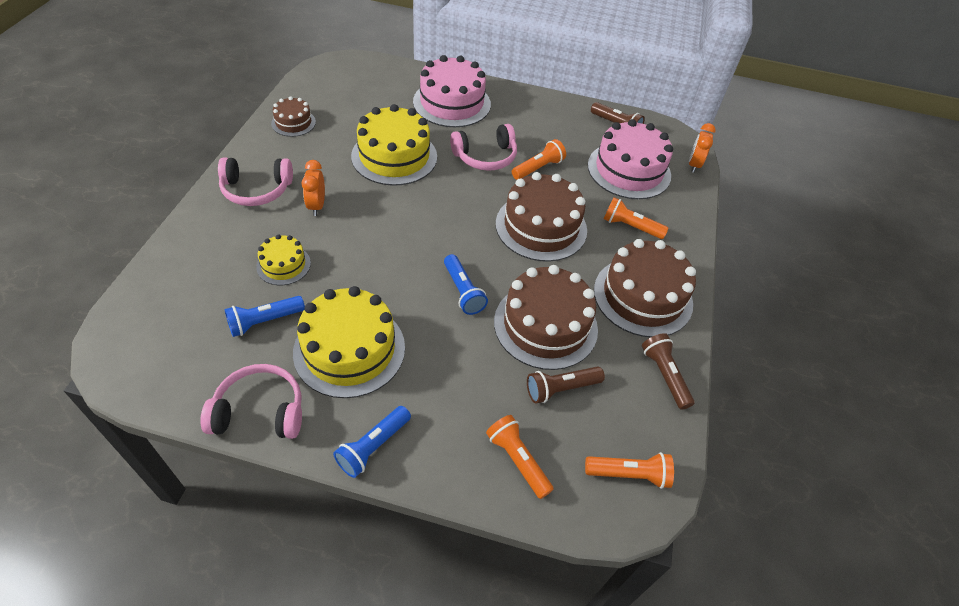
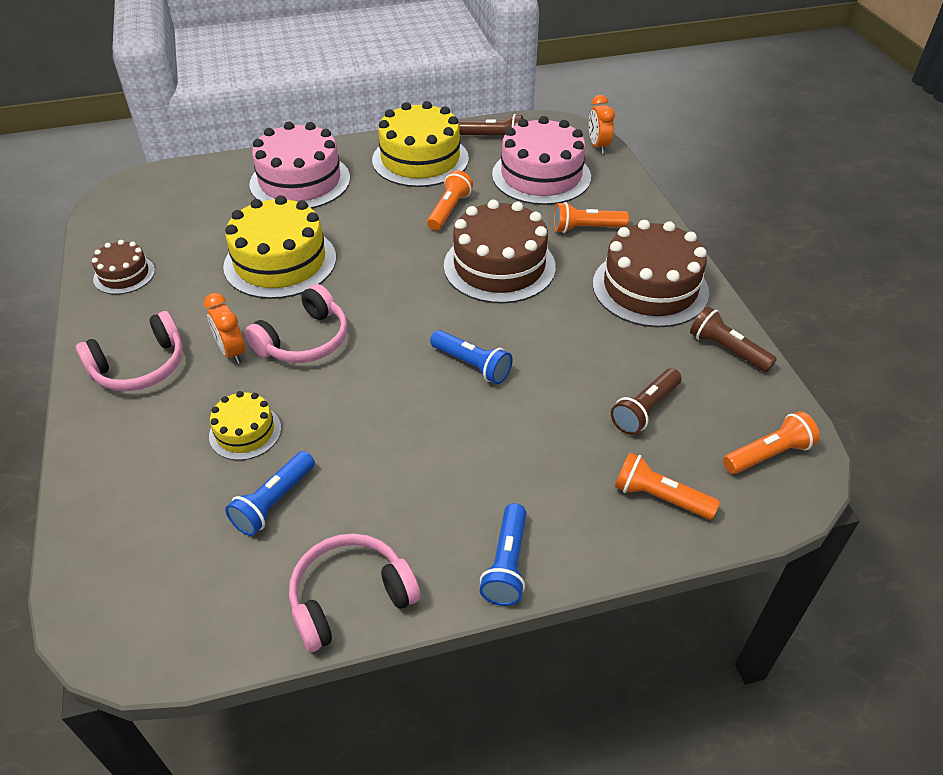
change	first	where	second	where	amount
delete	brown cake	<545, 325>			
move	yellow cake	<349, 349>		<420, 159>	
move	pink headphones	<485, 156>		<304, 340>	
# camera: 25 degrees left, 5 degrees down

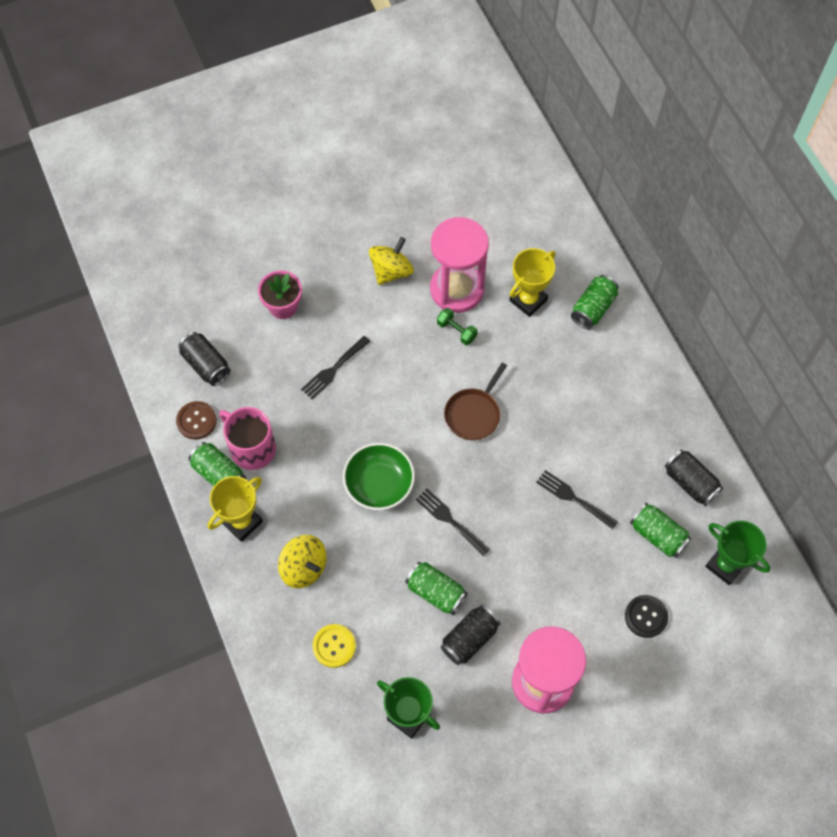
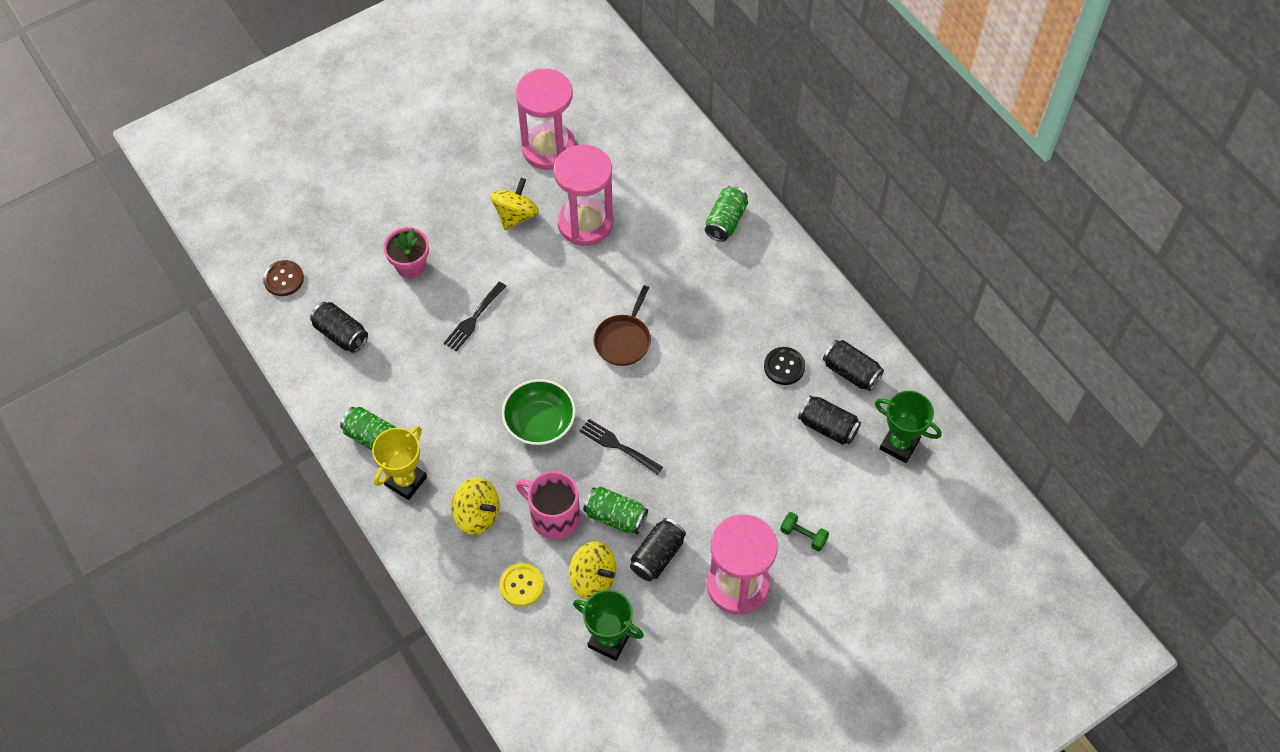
change	first	where	second	where	amount
delete	yellow trophy	<528, 300>			
delete	black fork	<573, 498>			
insert			pink hourglass	<548, 148>	
insert			yellow spinning top	<593, 578>	
move	brown button	<196, 421>		<283, 279>	
move	pink mug	<252, 448>		<553, 516>	
move	green dumbbell	<456, 331>		<803, 536>	
move	black button	<646, 616>		<784, 367>	
recolor	green can	<658, 535>	black can	<828, 427>	
# camera: 10 degrees left, 5 degrees down

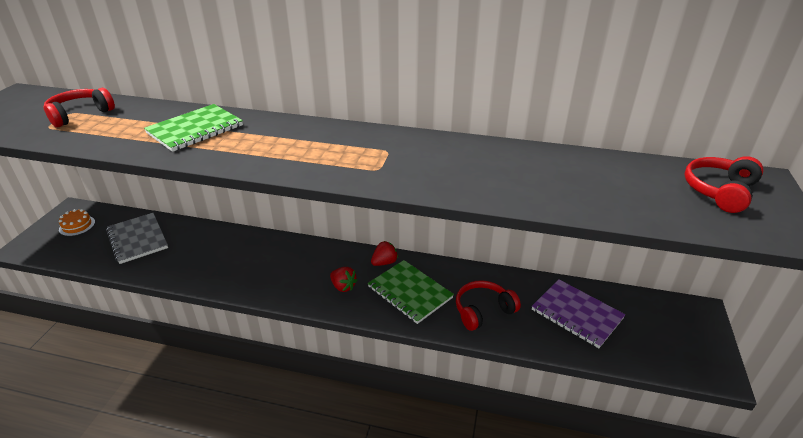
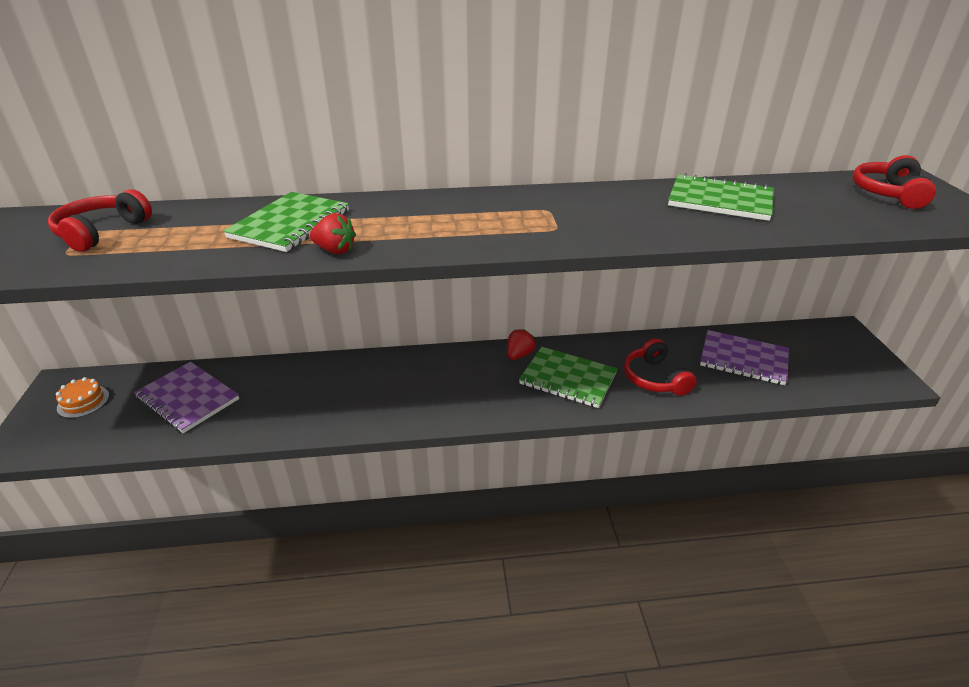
change	first	where	second	where	amount
insert			green notebook	<720, 200>	
move	red strawberry	<343, 286>		<335, 250>	
recolor	grey notebook	<137, 239>	purple notebook	<187, 398>	
rotate	red headphones	<483, 311>		<655, 378>	60 degrees counterclockwise
# camera: 20 degrees left, 0 degrees up

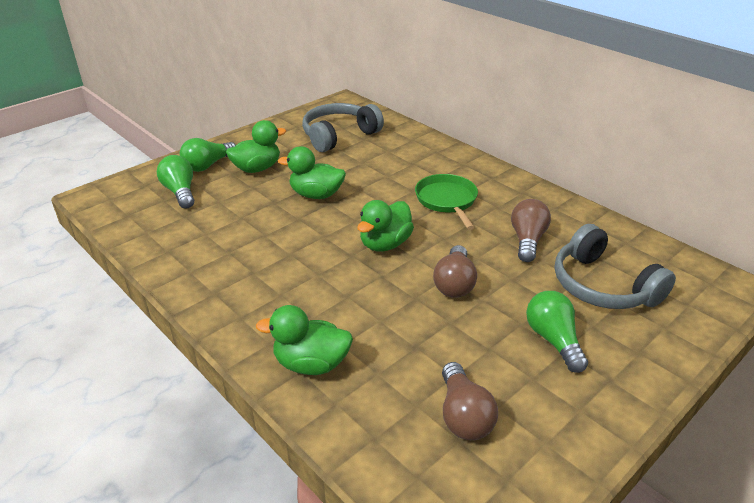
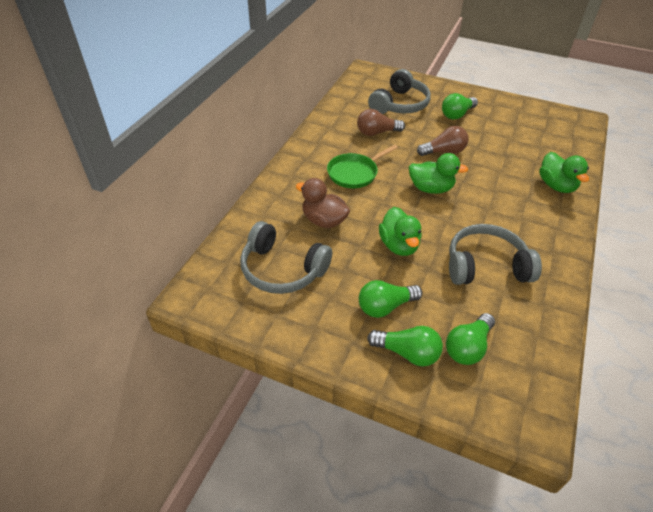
change	first	where	second	where	amount
delete	brown light bulb	<463, 415>			
insert			brown duck	<324, 221>	
insert			grey headphones	<486, 266>	
replace	green duck	<257, 168>	green light bulb	<385, 306>	
# camera: 115 degrees left, 10 degrees up

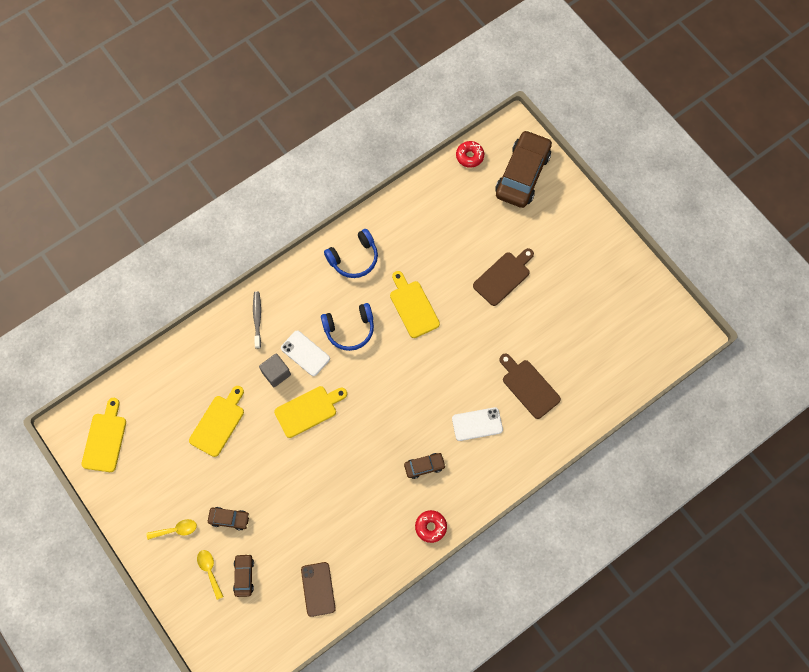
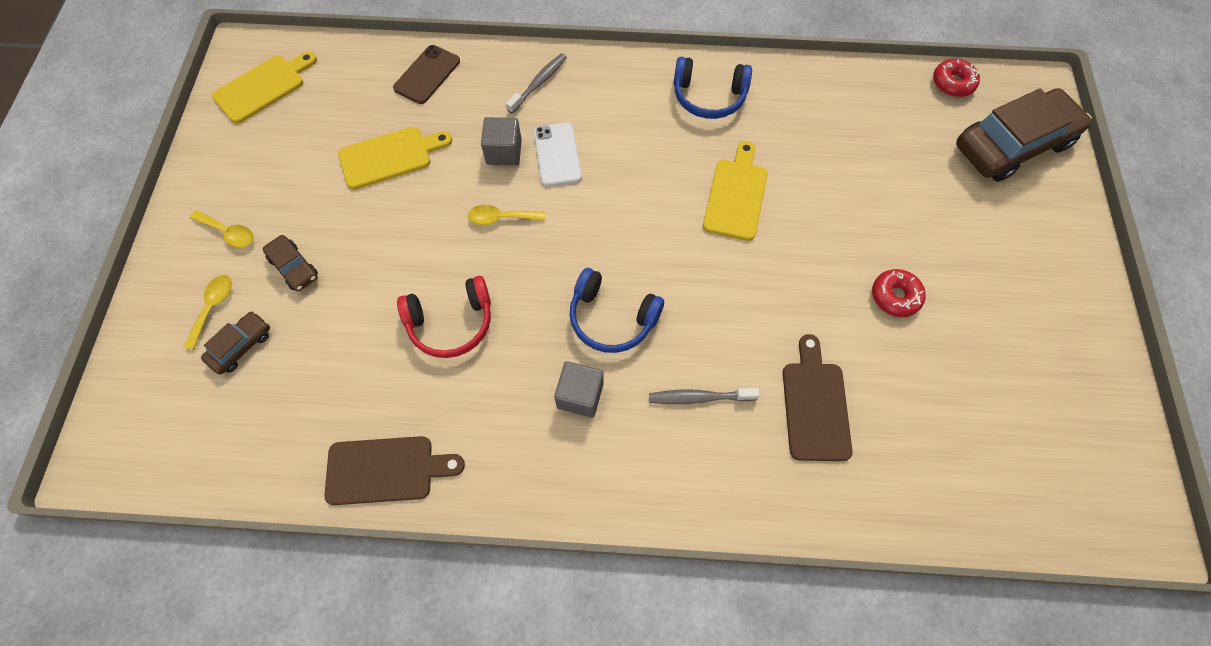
change	first	where	second	where	amount
insert			red headphones	<451, 323>	
move	brown phone	<318, 589>		<427, 75>	
move	blue headphones	<349, 329>		<612, 318>	
move	red donut	<430, 527>		<895, 296>	
move	brown cutting board	<503, 277>		<386, 470>	
replace	yellow cutting board	<308, 410>	yellow spoon	<501, 218>	
replace	brown car	<424, 466>	grey cube	<580, 395>	
replace	white phone	<477, 424>	grey toothbrush	<699, 397>	
# camera: 40 degrees right, 5 degrees down

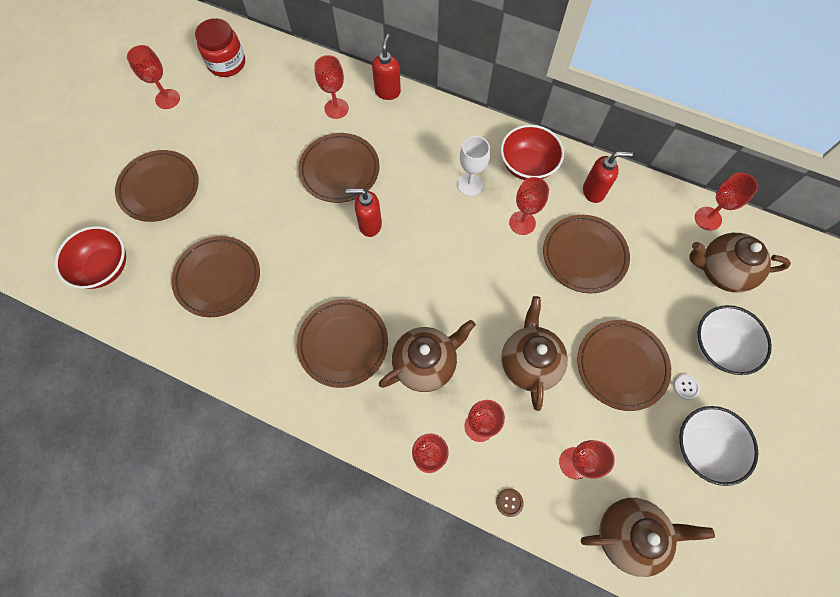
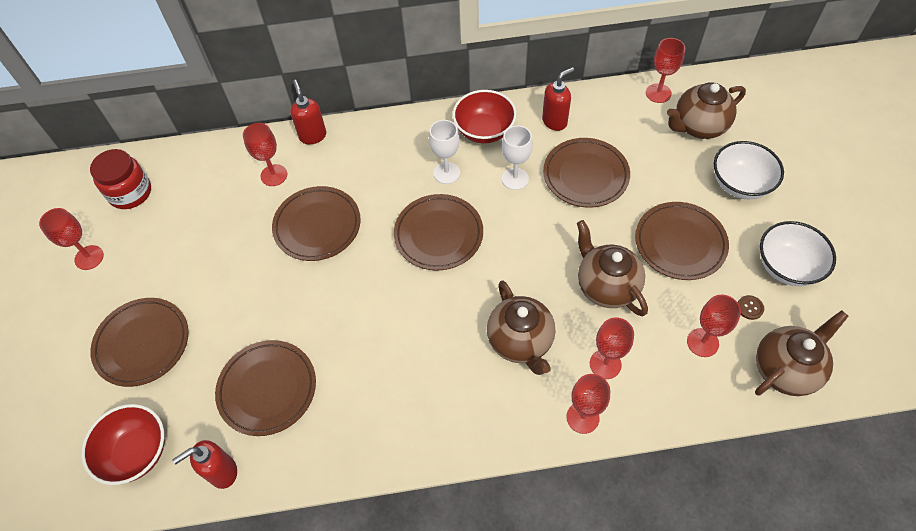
change	first	where	second	where	amount
delete	white button	<686, 387>			
move	brown plate	<343, 344>		<438, 235>	
move	red soap dispenser	<369, 225>		<222, 472>	
move	brown button	<509, 502>		<750, 308>	
recolor	red goblet	<522, 223>	white goblet	<515, 179>	
rotate	brown teapot	<426, 363>		<520, 342>	135 degrees clockwise
# camera: 30 degrees left, 10 degrees down

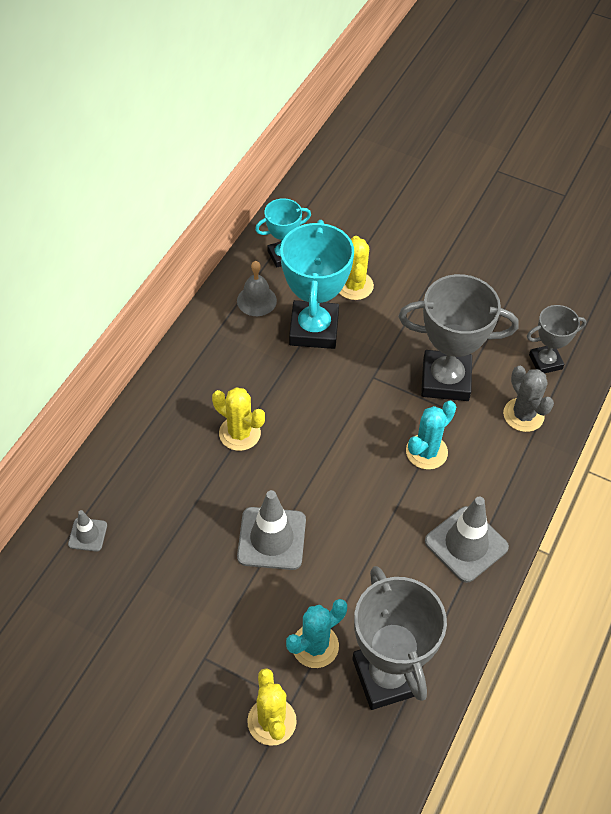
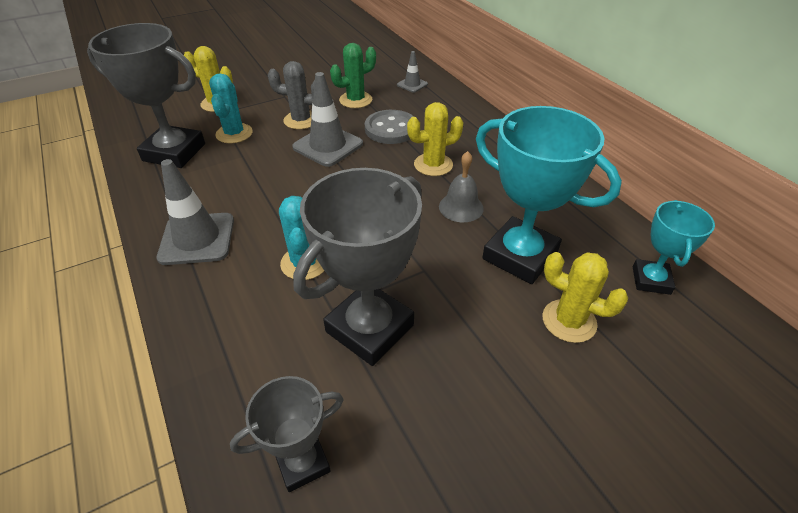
change	first	where	second	where	amount
insert			green cactus	<355, 100>	
insert			grey button	<391, 129>	
move	grey bell	<256, 300>		<461, 207>	
move	grey cactus	<523, 415>		<301, 120>	
rotate	grey trophy	<545, 362>		<302, 462>	45 degrees clockwise
# camera: 125 degrees right, 10 degrees down

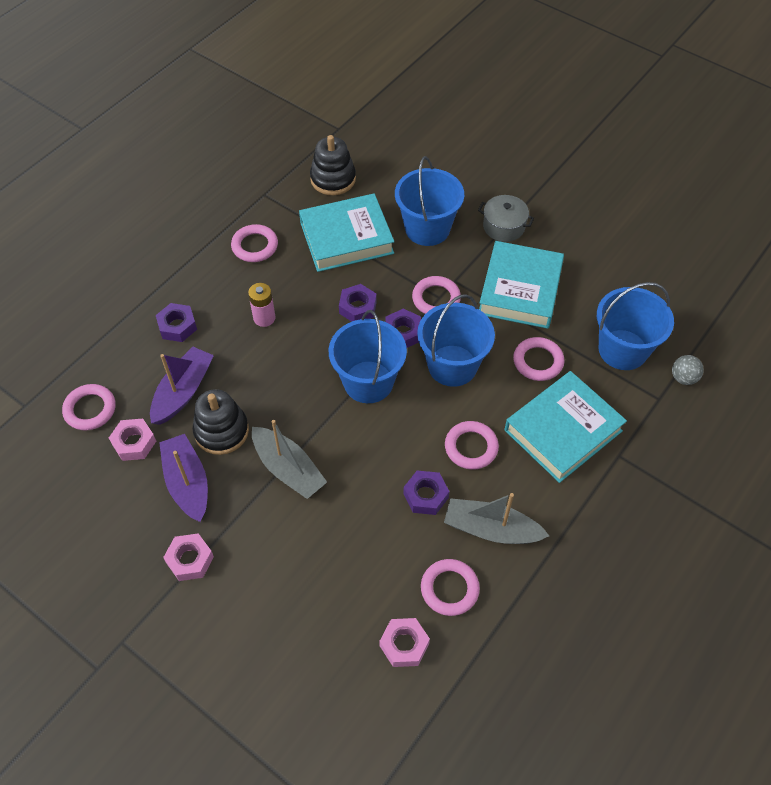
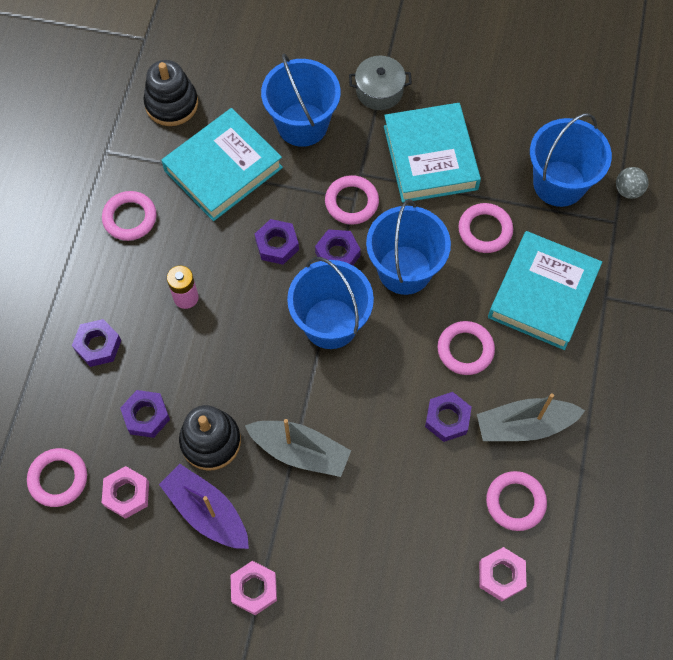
change	first	where	second	where	amount
replace	purple boat	<183, 392>	purple nut	<146, 416>	
# camera: 25 degrees left, 10 degrees up

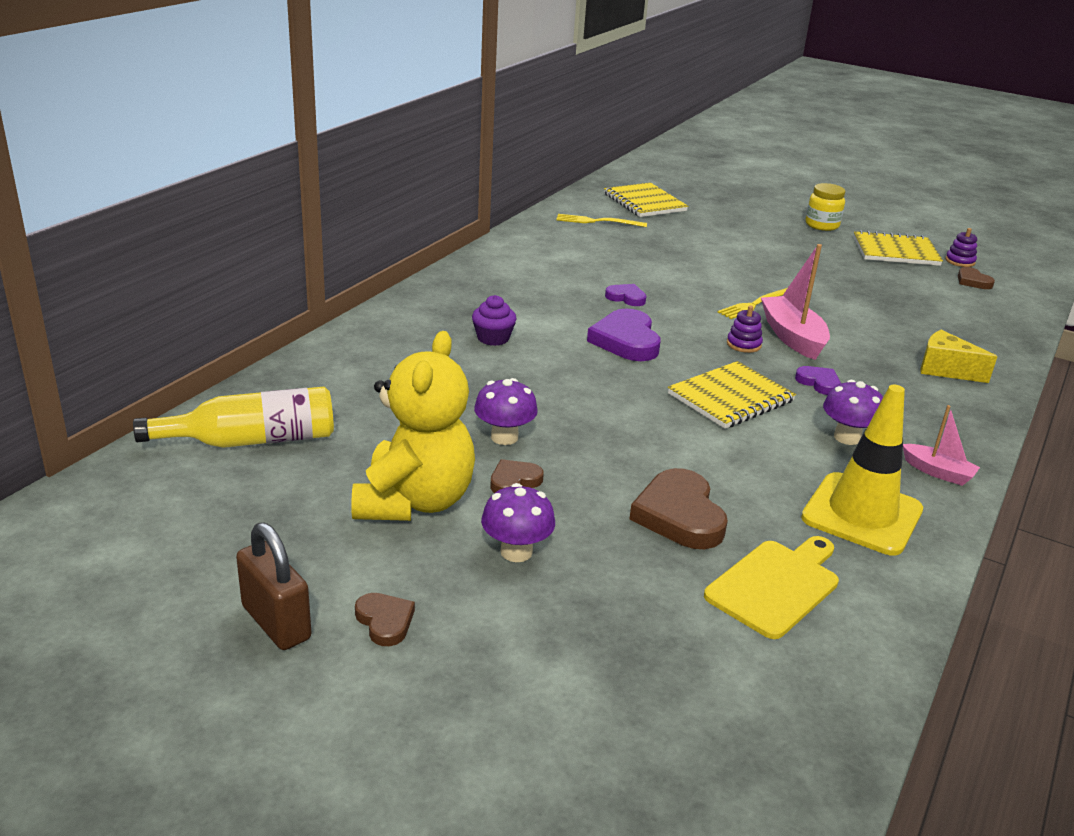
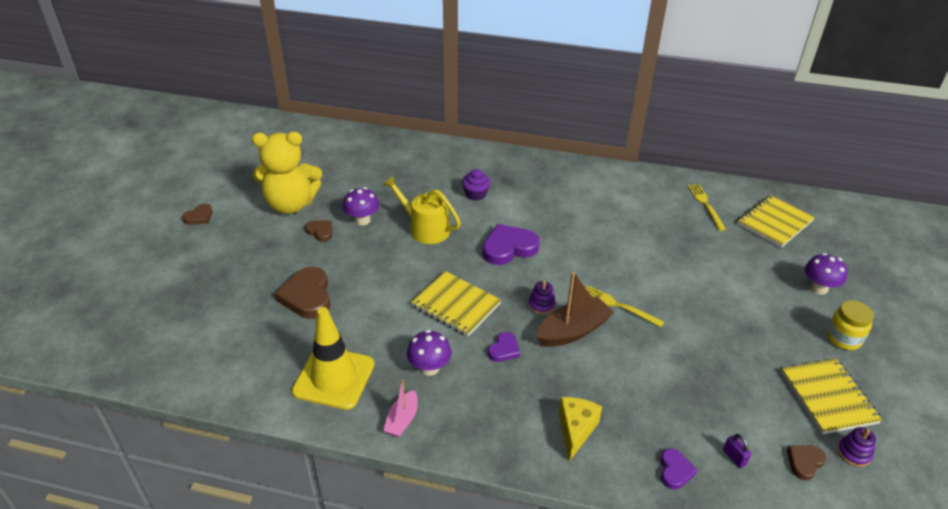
change	first	where	second	where	amount
delete	yellow bottle	<252, 440>			
delete	brown padlock	<276, 622>			
delete	yellow cutting board	<776, 585>			
insert			yellow watering can	<425, 229>	
insert			purple padlock	<734, 457>	
move	purple mushroom	<516, 552>		<818, 288>	
move	purple heart	<626, 297>		<675, 471>	
recolor	pink boat	<792, 337>	brown boat	<573, 331>	
rotate	brown heart	<679, 515>		<307, 296>	75 degrees counterclockwise
# camera: 75 degrees right, 10 degrees up

